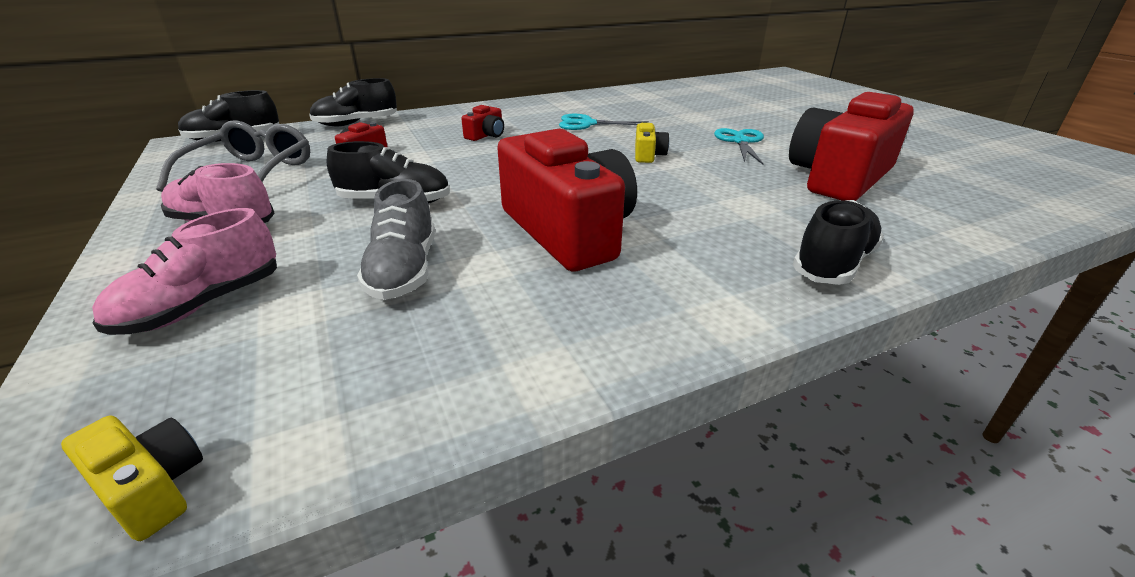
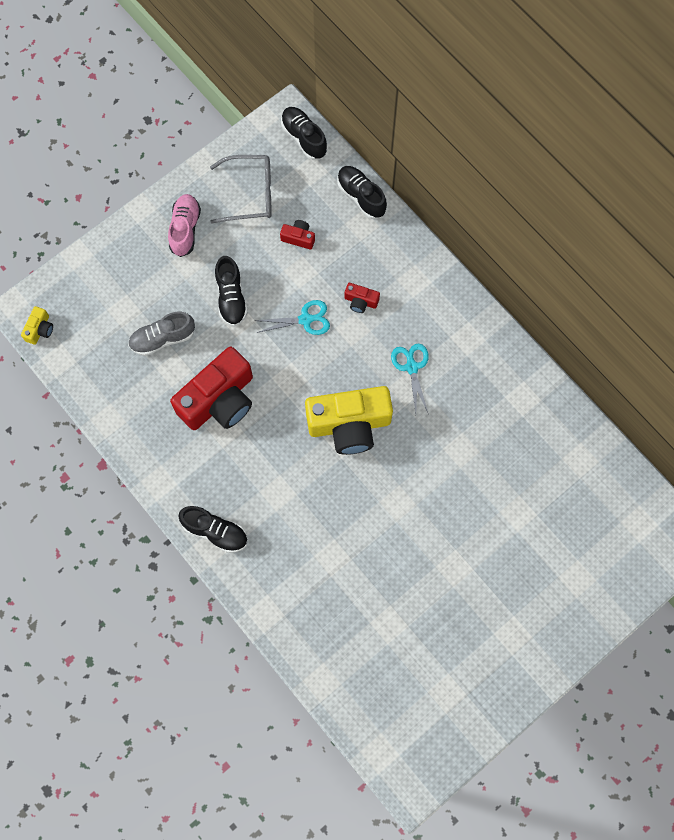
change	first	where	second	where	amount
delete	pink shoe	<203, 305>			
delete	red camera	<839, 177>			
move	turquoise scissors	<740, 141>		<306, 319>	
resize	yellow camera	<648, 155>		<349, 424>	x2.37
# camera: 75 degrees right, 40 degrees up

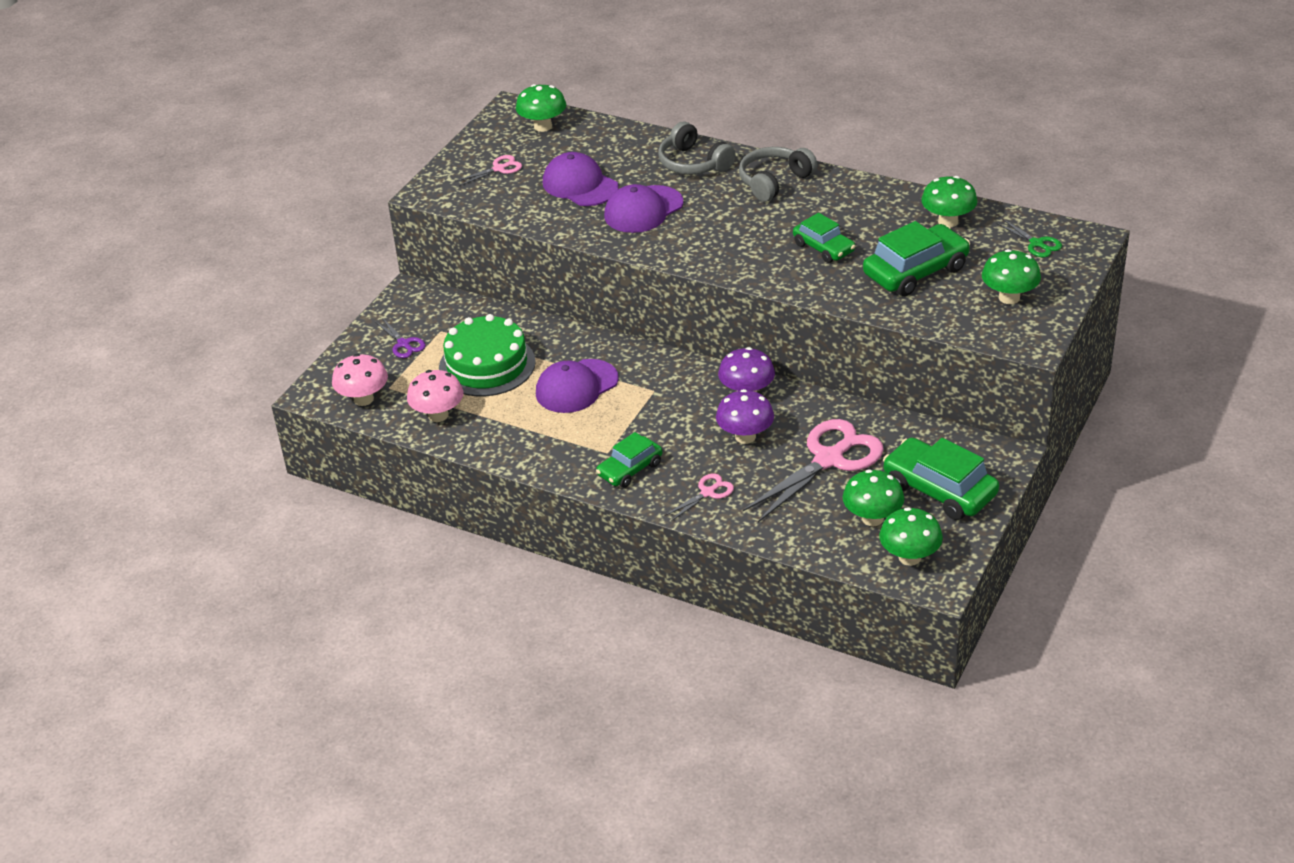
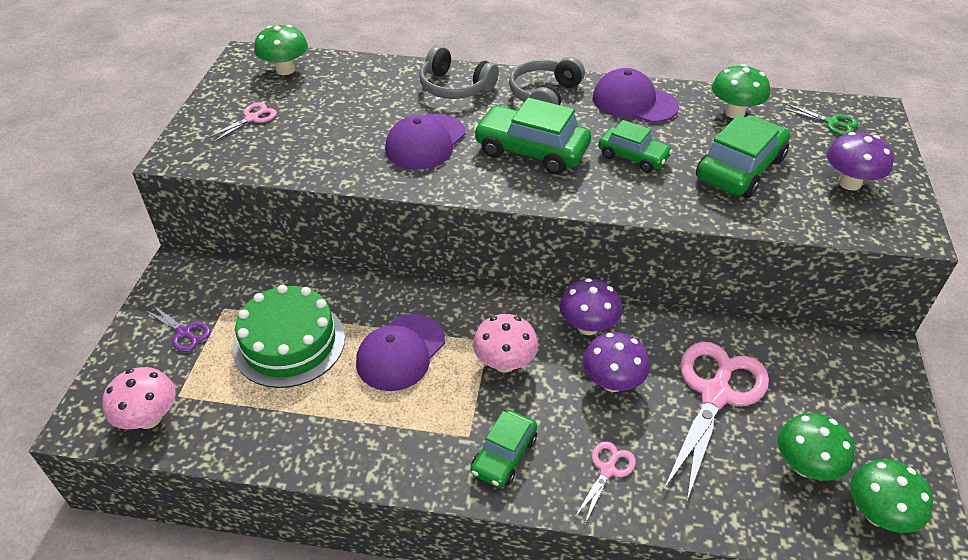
change	first	where	second	where	amount
move	pink mushroom	<438, 415>		<504, 363>	
move	purple cap	<580, 185>		<634, 102>	
move	green car	<939, 490>		<531, 151>	
recolor	green mushroom	<1009, 297>	purple mushroom	<849, 183>	
# camera: 20 degrees left, 5 degrees up

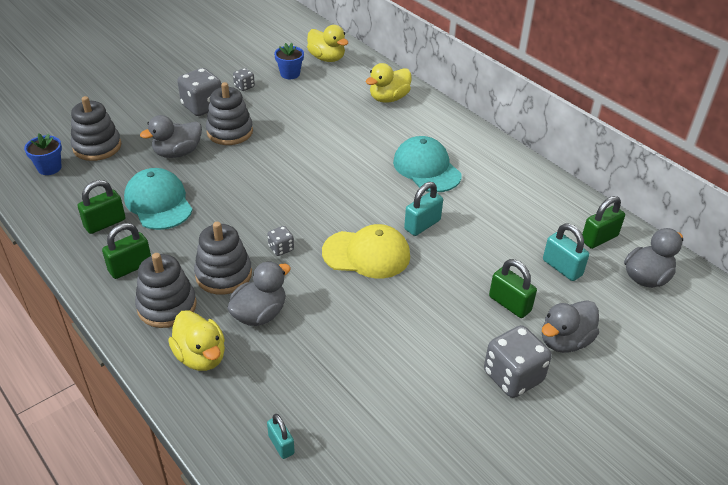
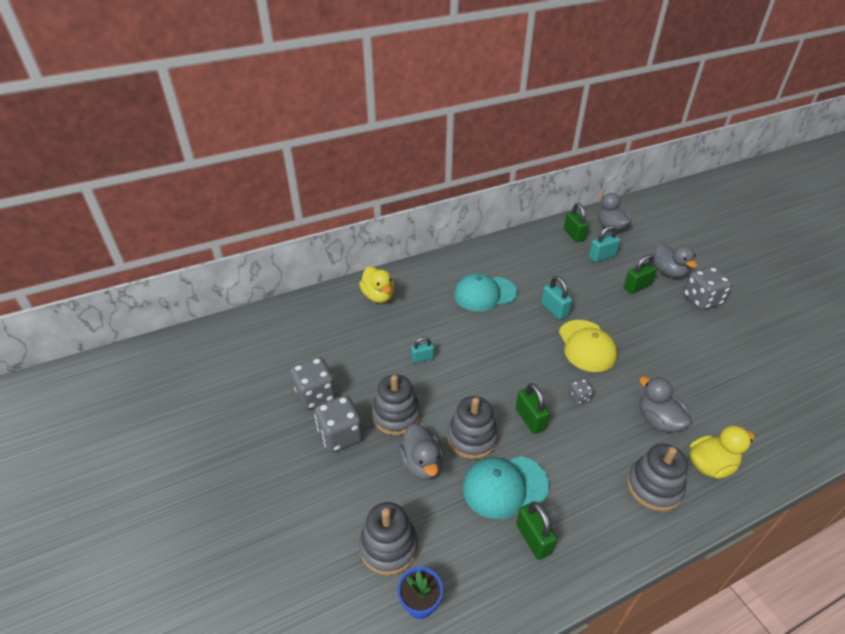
change	first	where	second	where	amount
delete	blue flower pot	<290, 74>			
delete	yellow duck	<327, 58>			
move	green padlock	<130, 267>		<530, 419>	
move	grey stacking toy	<223, 274>		<472, 438>	
move	turquoise padlock	<281, 445>		<422, 358>	
rotate	yellow cap	<366, 254>		<586, 346>	150 degrees clockwise
resize	grey dice	<244, 87>		<315, 395>	x1.99
# camera: 75 degrees left, 0 degrees up

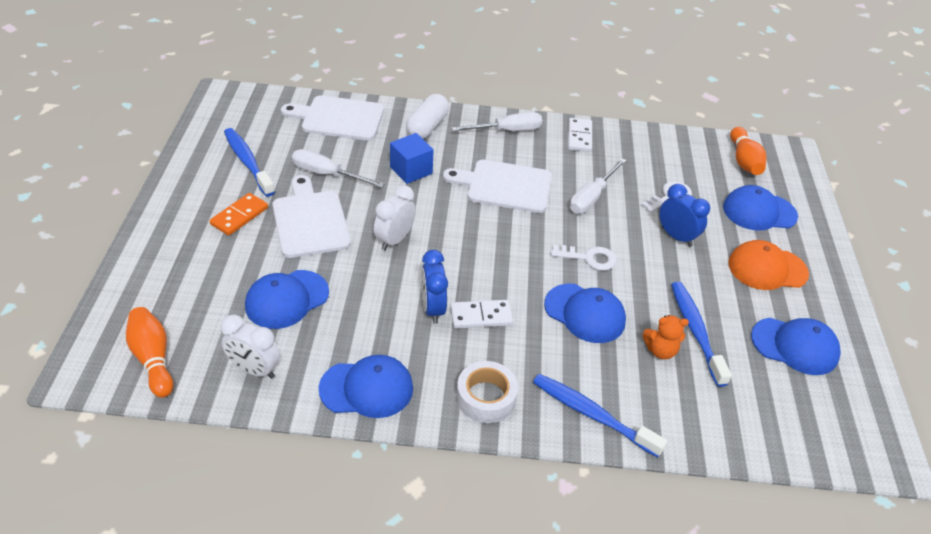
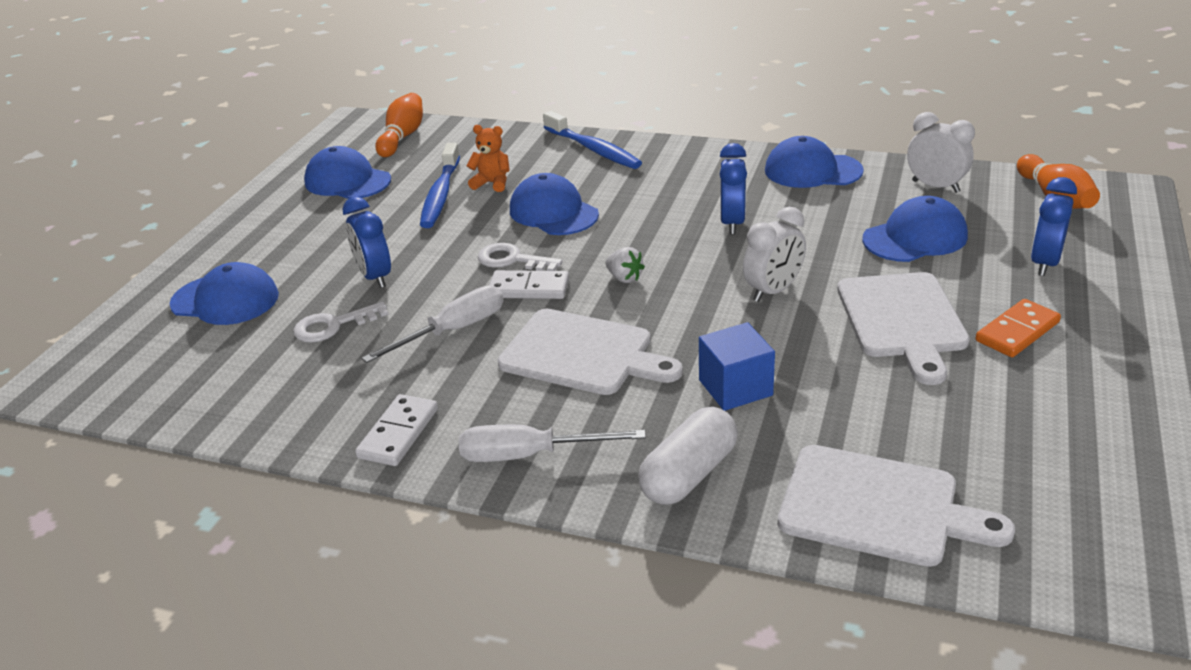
change	first	where	second	where	amount
delete	blue toothbrush	<247, 162>			
delete	white screwdriver	<327, 174>			
delete	white tape	<486, 397>			
delete	orange cap	<767, 269>			
insert			white strawberry	<624, 278>	
insert			blue clock	<1044, 263>	
move	white domino	<481, 316>		<529, 288>	
move	orange bowling pin	<744, 161>		<402, 137>	
# camera: 160 degrees left, 10 degrees down

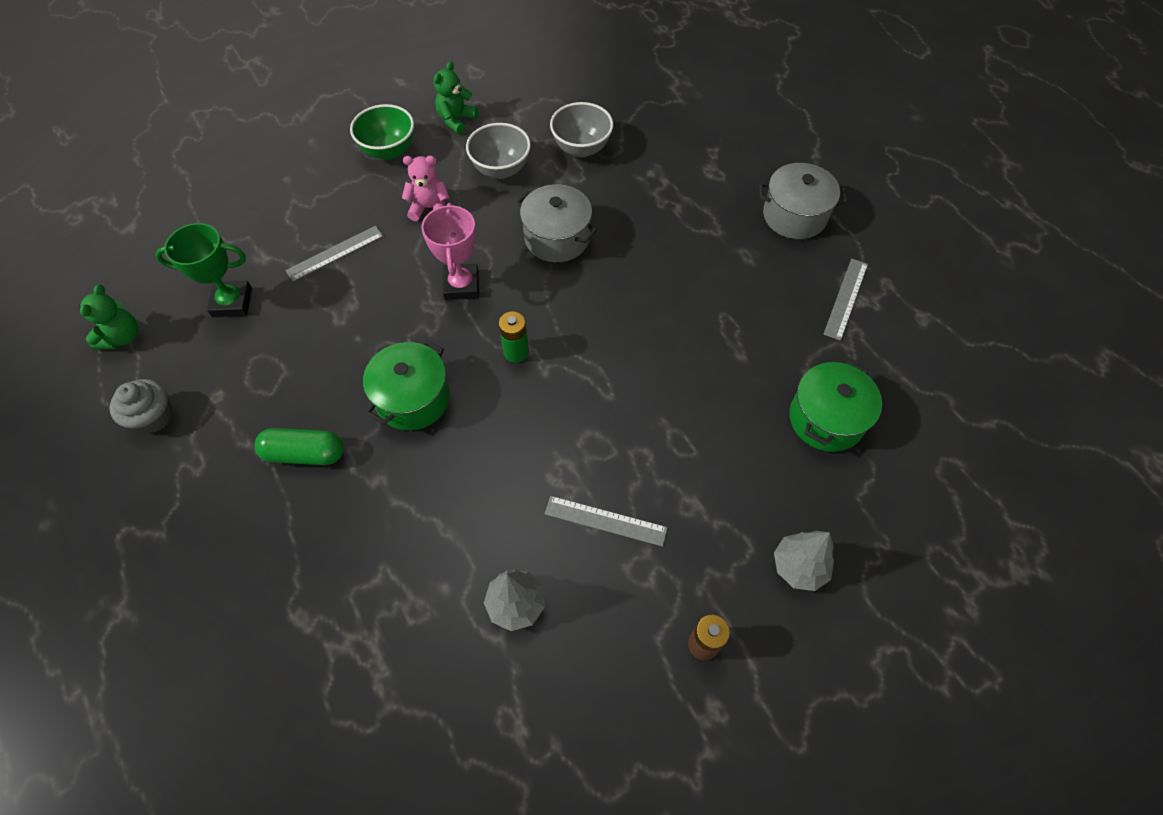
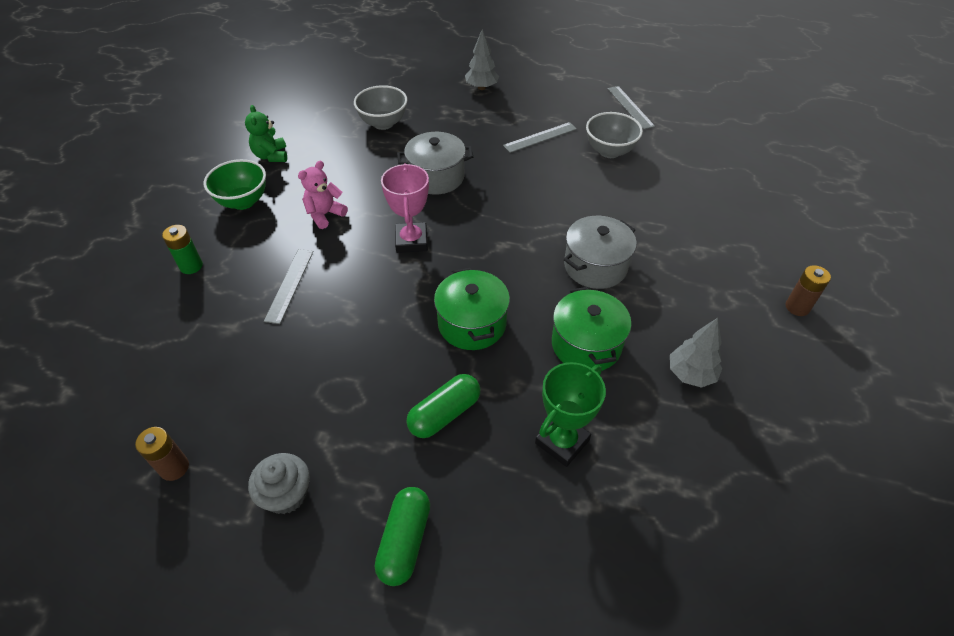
change	first	where	second	where	amount
insert			green capsule	<404, 541>	
move	green trophy	<232, 302>		<562, 442>	
move	grey bowl	<501, 169>		<609, 151>	
move	green battery	<516, 352>		<191, 266>	
move	grey ruler	<605, 521>		<540, 137>	
move	grey pot	<794, 216>		<595, 266>	
move	grey tree	<798, 567>		<481, 87>	
move	green pot	<826, 419>		<586, 344>	
replace	green teddy bear	<122, 337>	brown battery	<174, 467>	
rotate	pink trophy	<461, 285>		<411, 241>	45 degrees clockwise
# camera: 45 degrees left, 10 degrees down

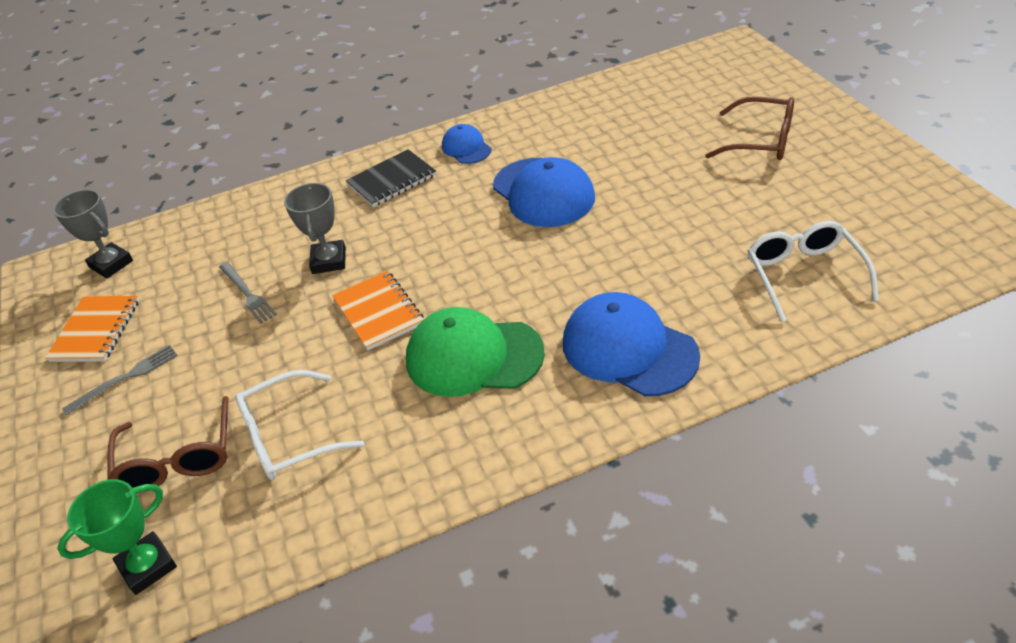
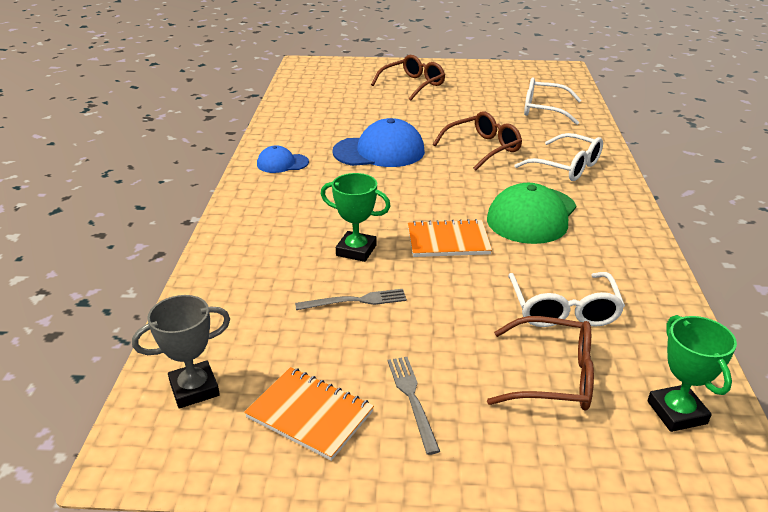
change	first	where	second	where	amount
delete	black notebook	<392, 180>			
insert			brown glasses	<482, 148>	
replace	blue cap	<628, 349>	white glasses	<566, 166>	
recolor	grey trophy	<329, 261>	green trophy	<356, 250>	
# camera: 70 degrees left, 10 degrees down

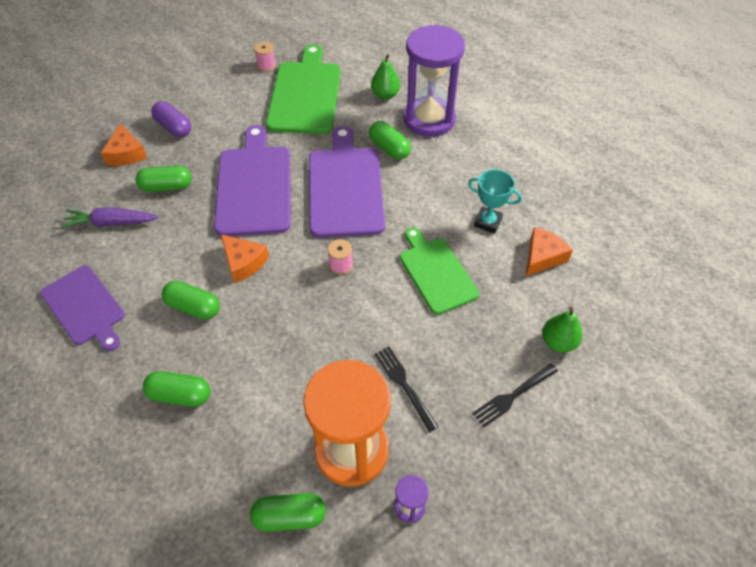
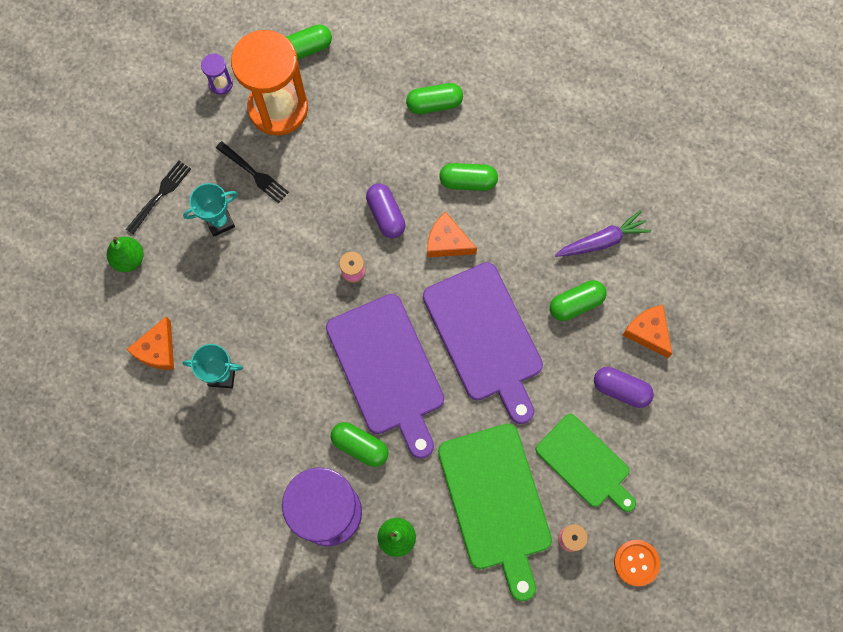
change	first	where	second	where	amount
delete	purple cutting board	<85, 307>			
insert			turquoise trophy	<219, 222>	
insert			purple capsule	<386, 215>	
insert			orange button	<636, 563>	
move	green cutting board	<436, 273>		<585, 463>	
# camera: 160 degrees right, 20 degrees up

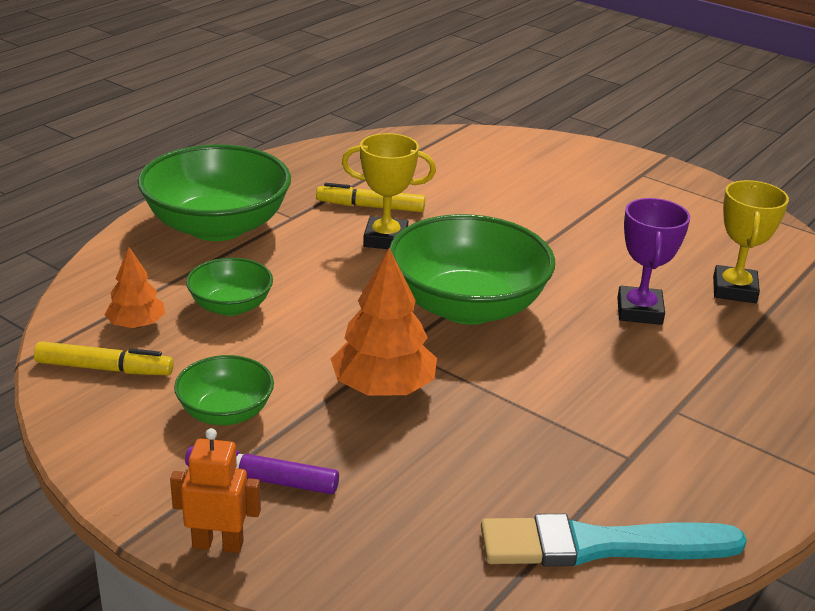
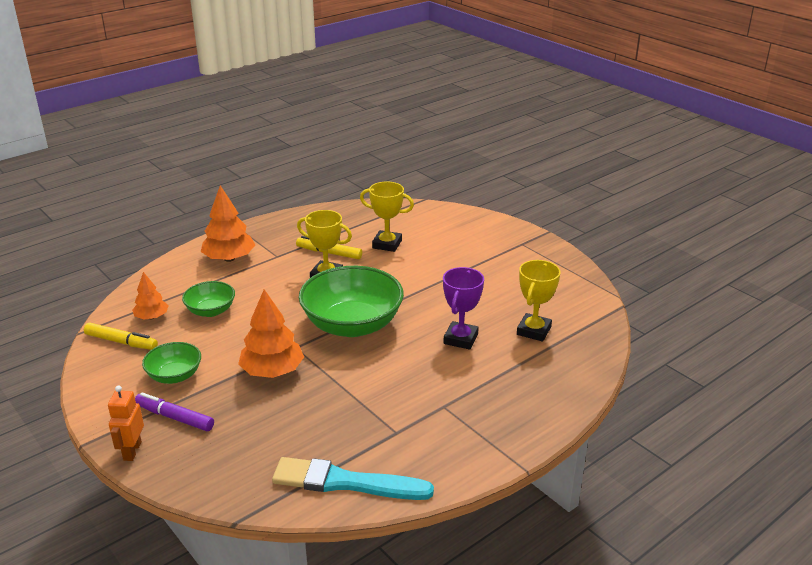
change	first	where	second	where	amount
insert			yellow trophy	<387, 244>	
replace	green bowl	<217, 226>	orange tree	<229, 258>	
rotate	orange robot	<218, 544>		<132, 451>	105 degrees counterclockwise
# camera: 15 degrees right, 0 degrees up

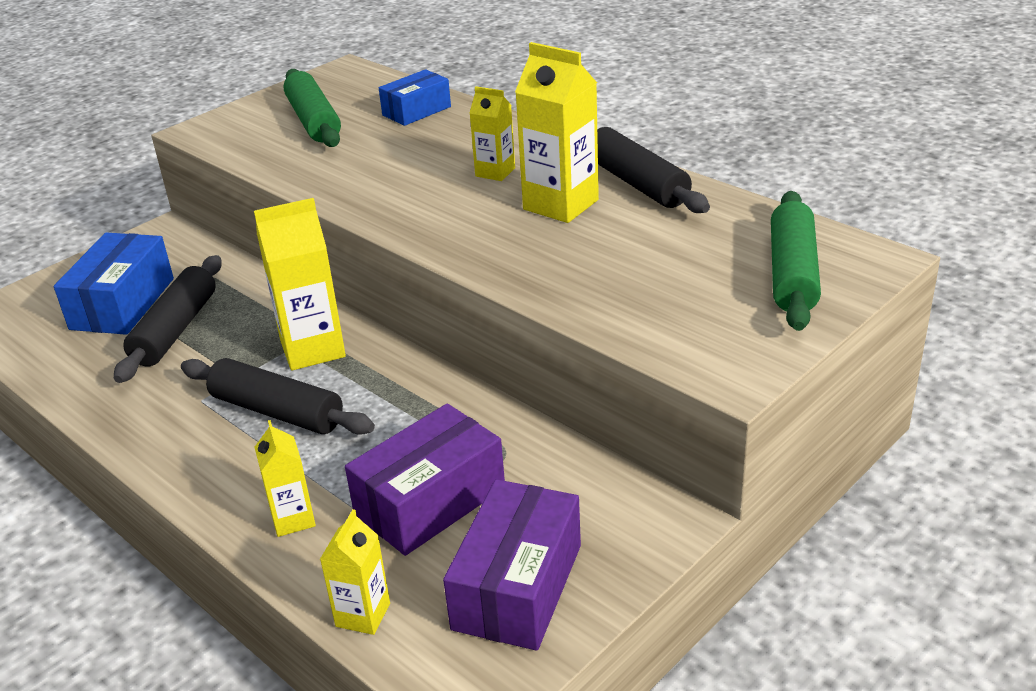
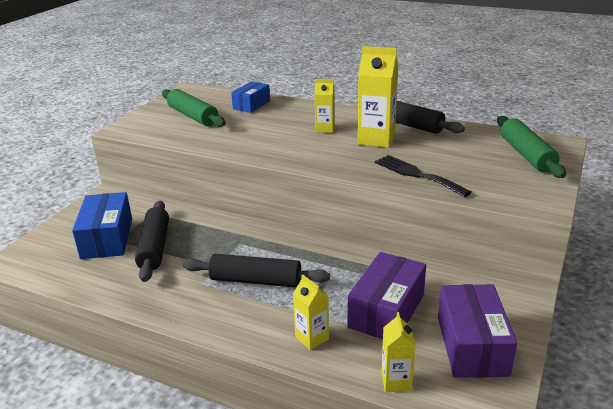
change	first	where	second	where	amount
delete	yellow carton	<312, 349>			
insert			black fork	<417, 174>	
# camera: 20 degrees left, 5 degrees down

